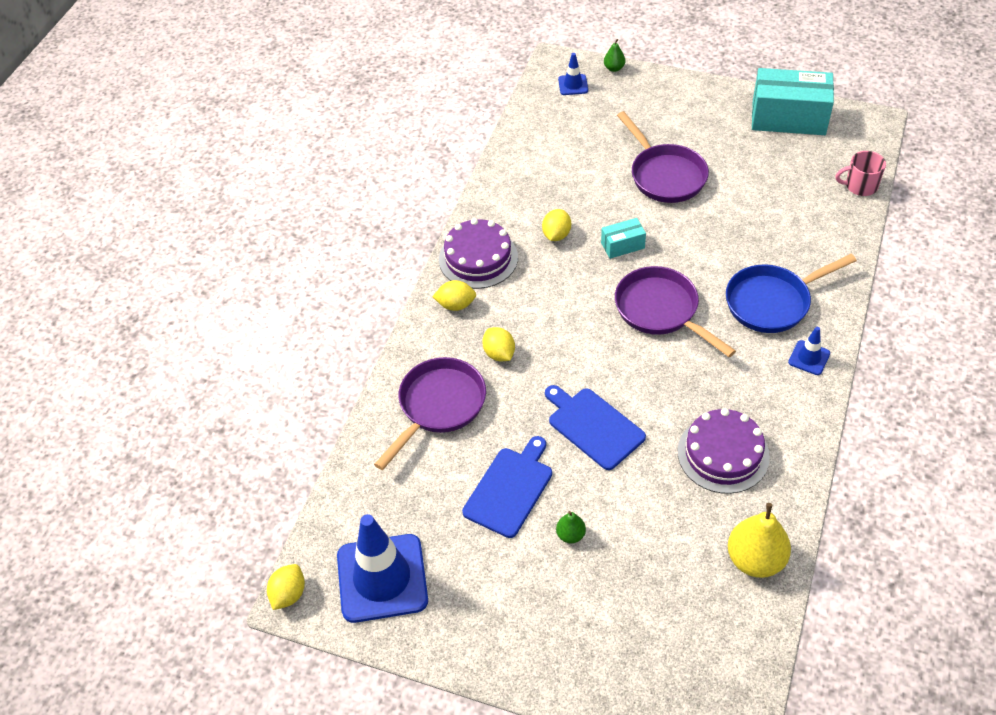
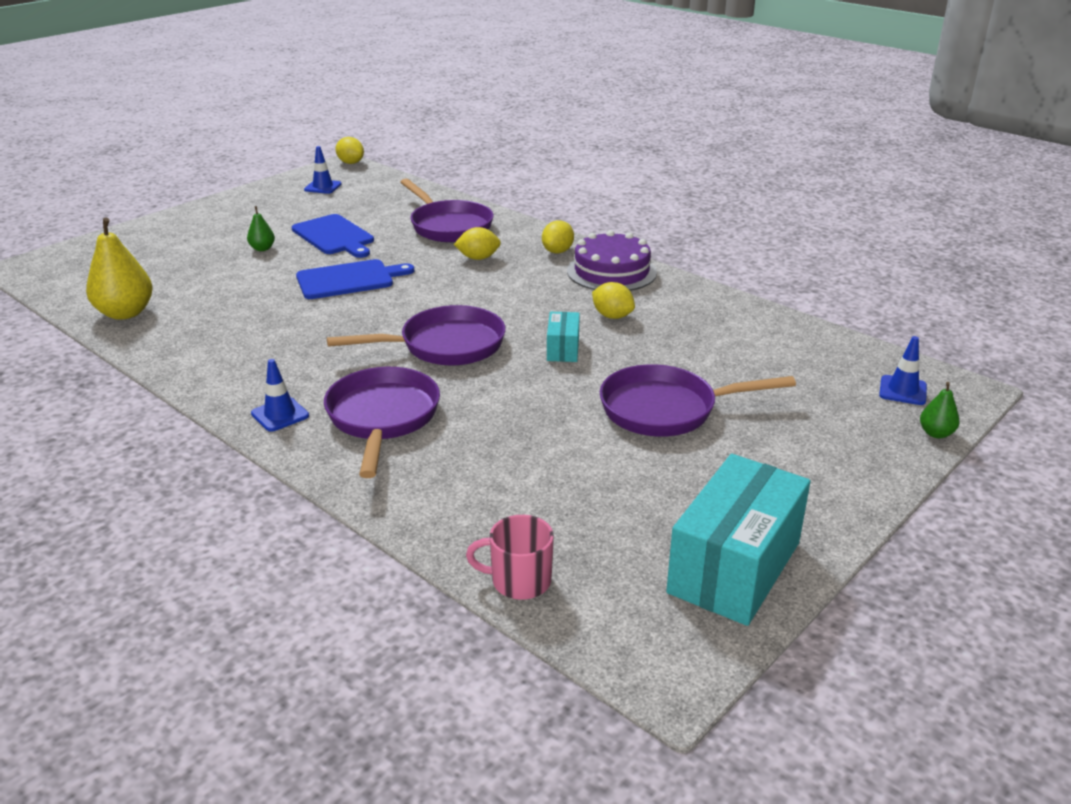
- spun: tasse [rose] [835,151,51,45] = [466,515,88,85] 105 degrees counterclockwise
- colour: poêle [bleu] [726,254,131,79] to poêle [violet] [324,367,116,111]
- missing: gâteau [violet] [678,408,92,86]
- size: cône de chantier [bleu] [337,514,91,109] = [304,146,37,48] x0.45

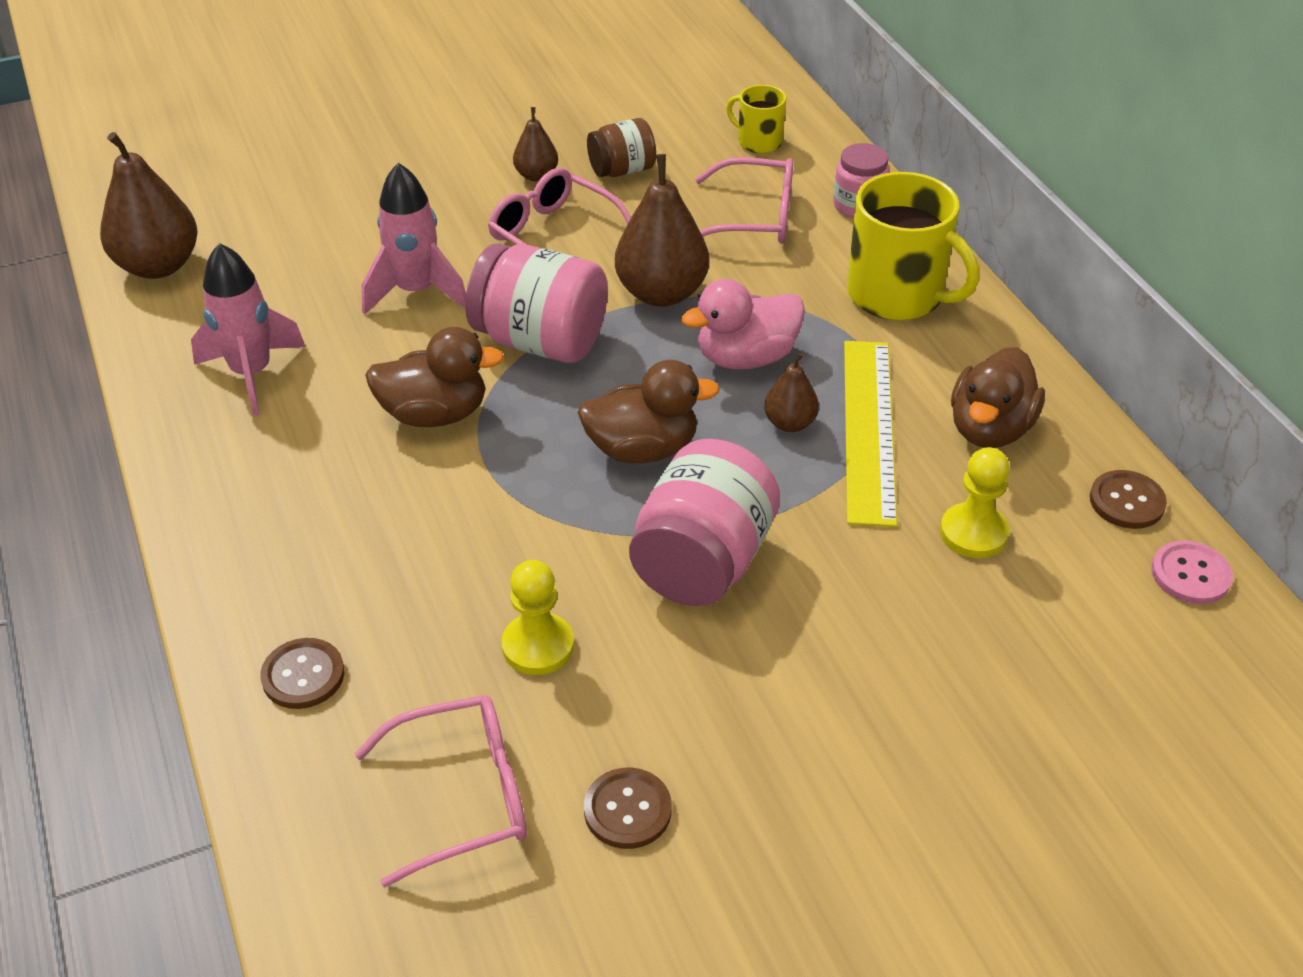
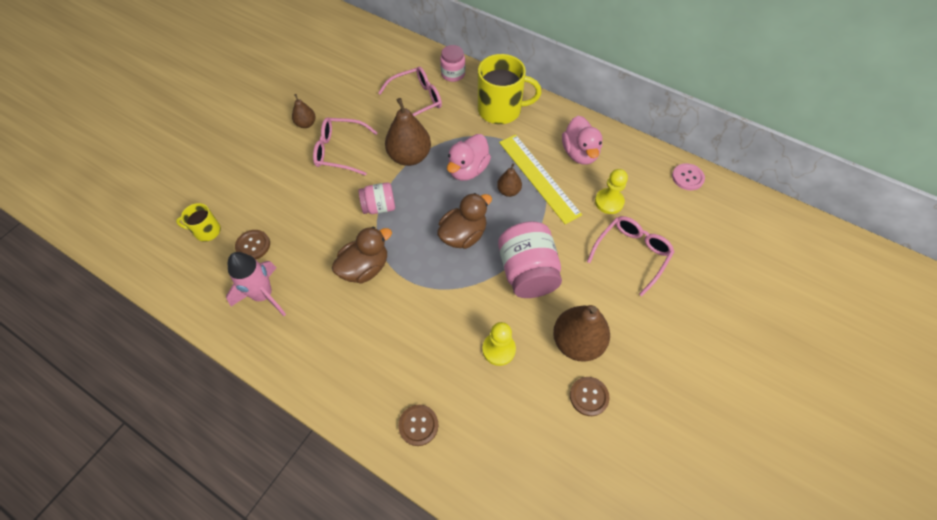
- relocated: tasse [jaune] [726,85,60,68] to [176,203,45,39]
- missing: bocal [marron] [587,118,69,59]
- relocated: poire [marron] [100,132,97,147] to [553,305,57,57]
- missing: fusée [rose] [362,163,104,152]
- size: bocal [rose] [465,243,143,120] = [358,182,37,32] x0.57
- colour: canard [marron] [951,347,94,101] to canard [rose] [562,116,40,49]
- relocated: bouton [marron] [1090,470,77,59] to [235,230,35,29]
- relocated: lunettes [rose] [355,695,172,193] to [587,216,87,80]

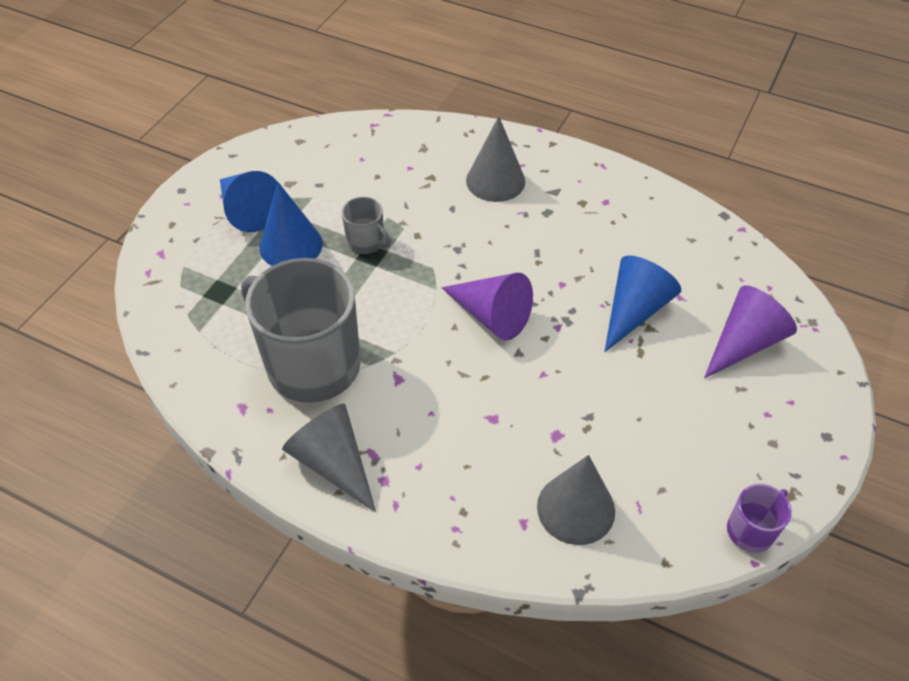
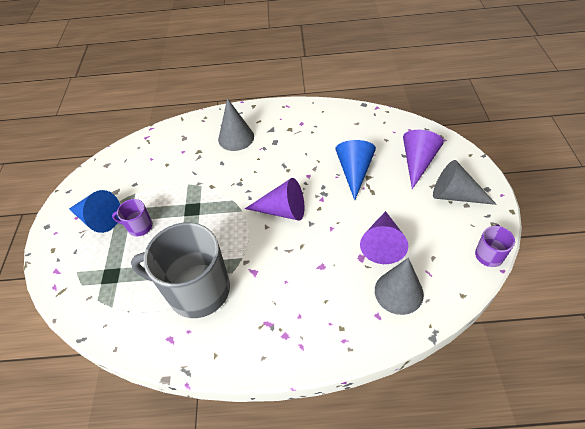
- exchanged: cône [bleu] [259,182,64,84] to tasse [violet] [112,199,41,37]
- missing: tasse [gris] [342,197,49,57]
- relocated: cône [gris] [282,404,94,108] to [433,160,64,45]
- appeared: cône [violet] [360,211,48,53]

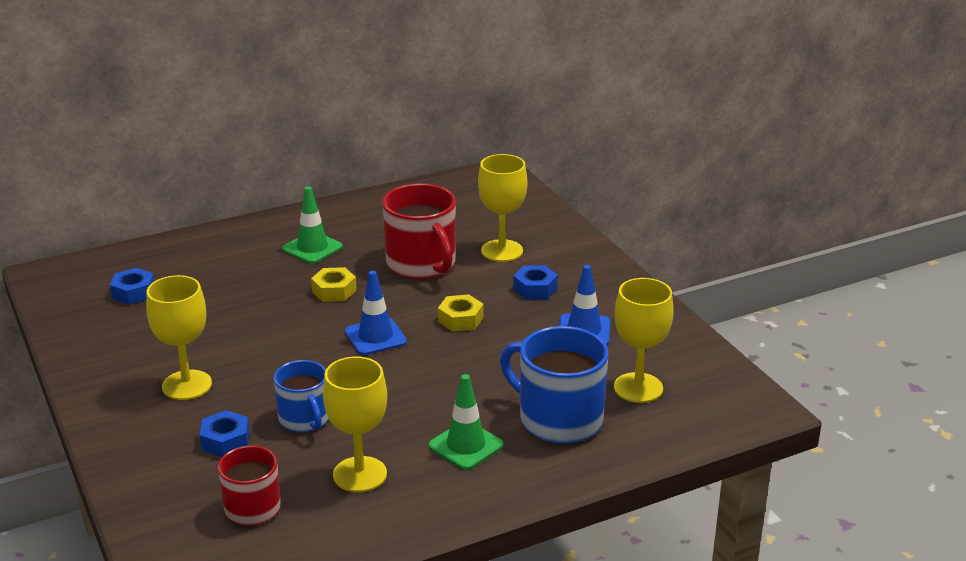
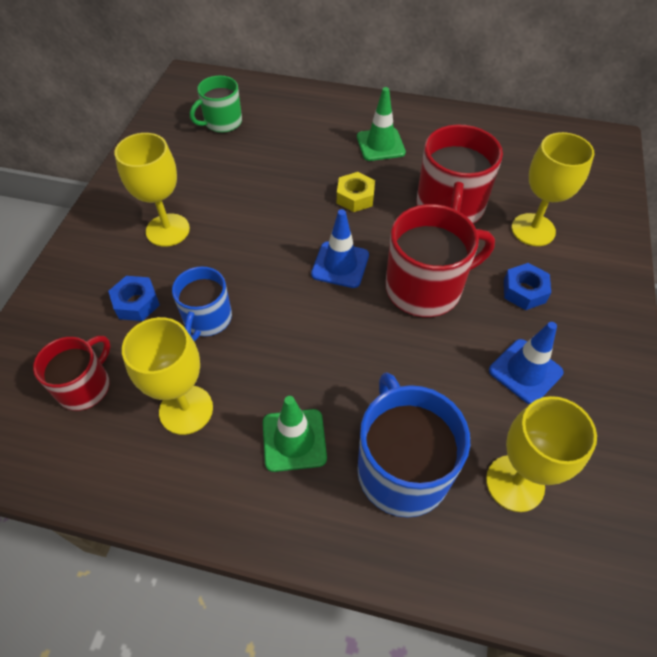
- exchanged: écrou [bleu] [110,268,44,37] to tasse [vert] [190,76,52,57]
- exchanged: écrou [jaune] [438,294,45,38] to tasse [rouge] [385,204,110,113]

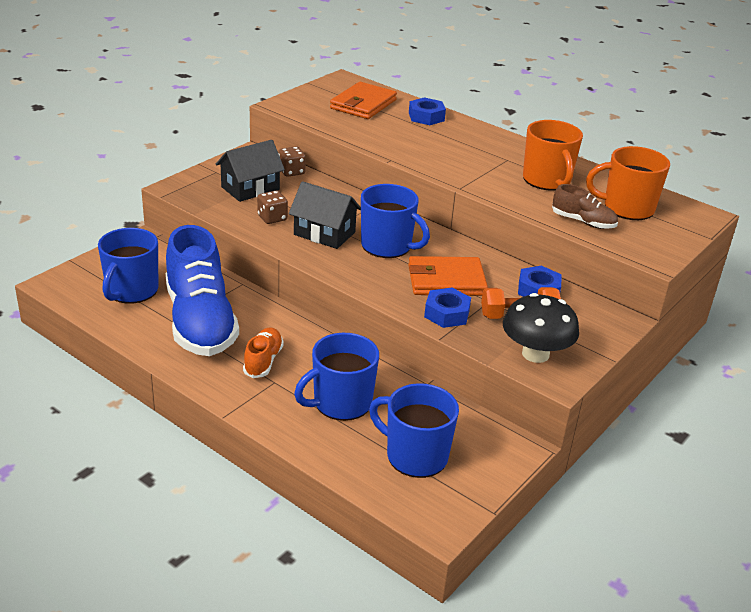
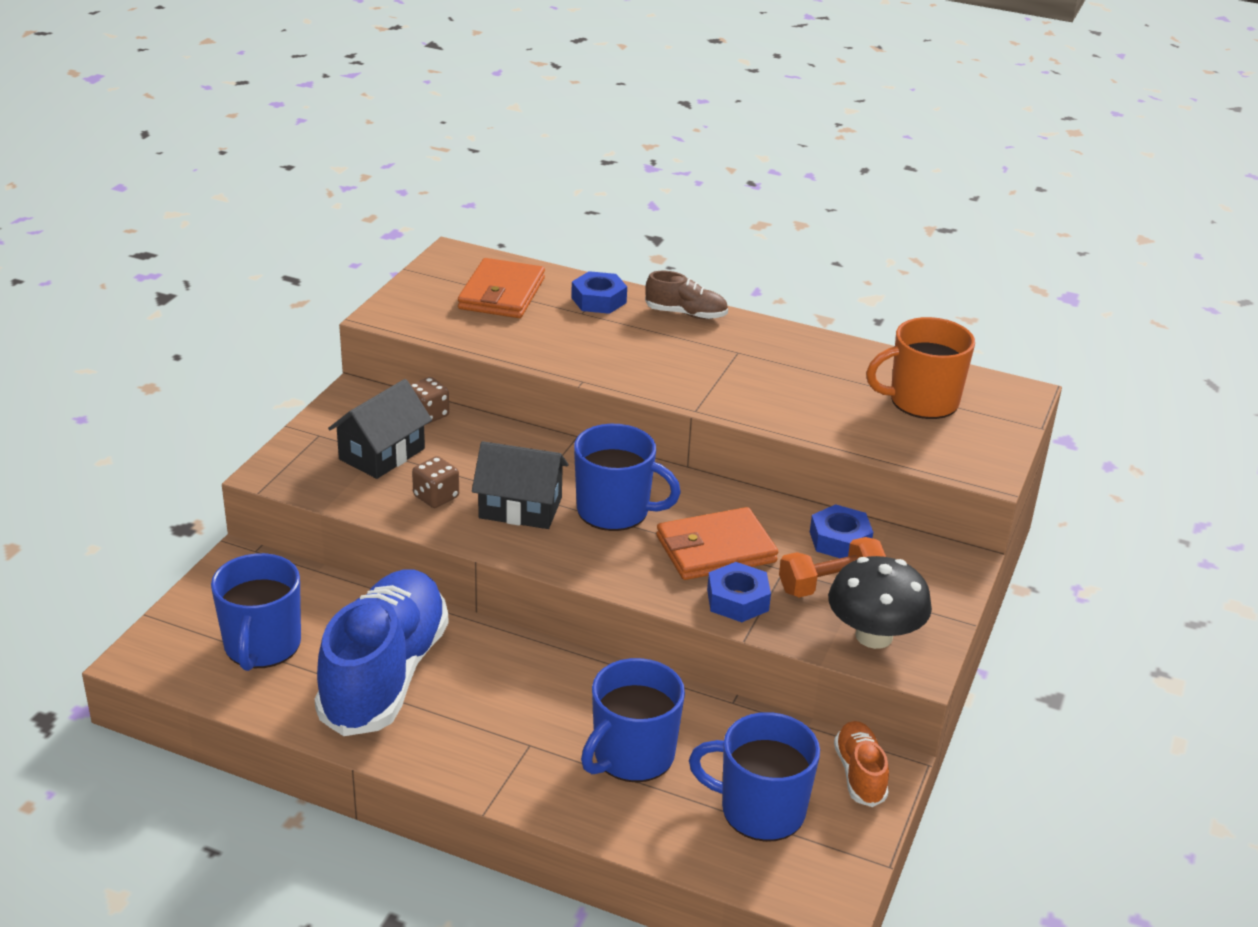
- missing: tasse [orange] [523,120,60,71]
- relocated: chaussure [marron] [552,184,66,45] to [645,271,83,48]
- spun: chaussure [bleu] [165,225,74,131] = [315,569,134,167] 135 degrees counterclockwise
- relocated: chaussure [orange] [243,328,41,50] to [834,721,55,86]

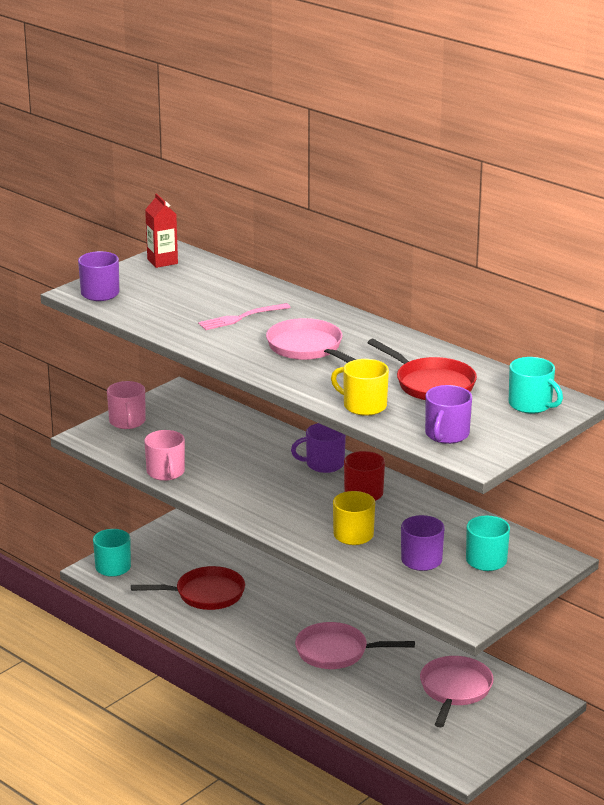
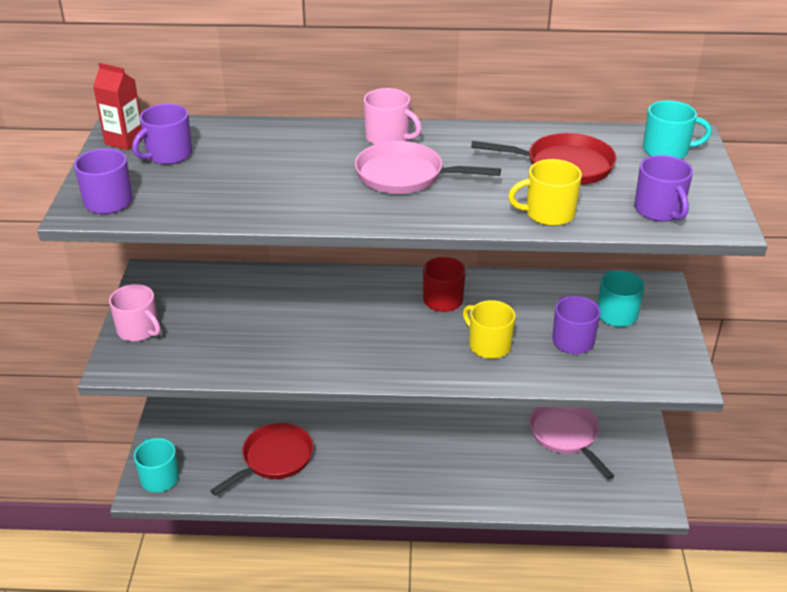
- missing: fourchette [rose] [198,303,93,27]
- relocated: tasse [violet] [291,423,55,50] to [132,104,60,61]
- relocated: tasse [rose] [144,430,41,51] to [364,88,58,57]
- missing: poêle [rose] [295,622,120,47]

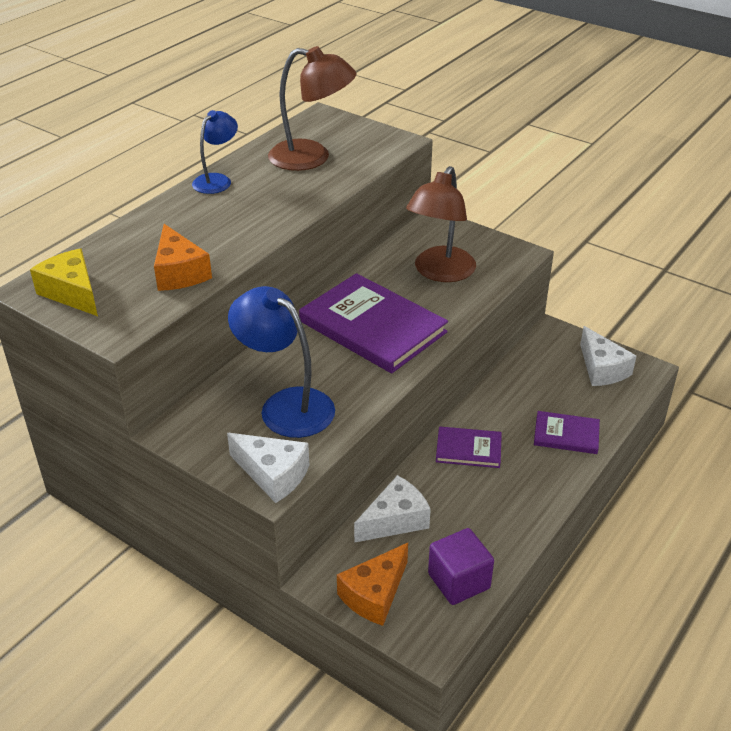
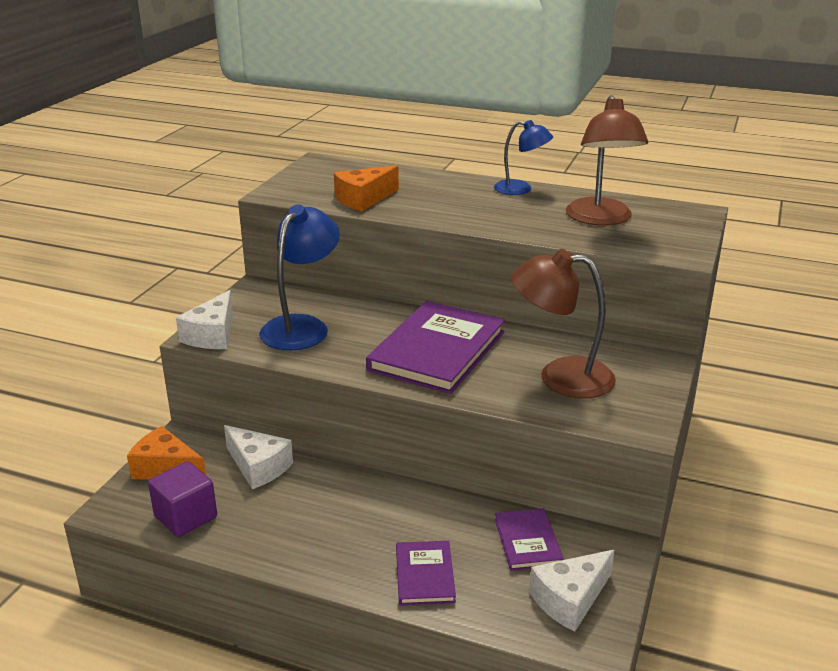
- missing: fromage [jaune] [30,249,68,67]
- relocated: livre [violet] [436,426,66,42] to [495,508,69,63]

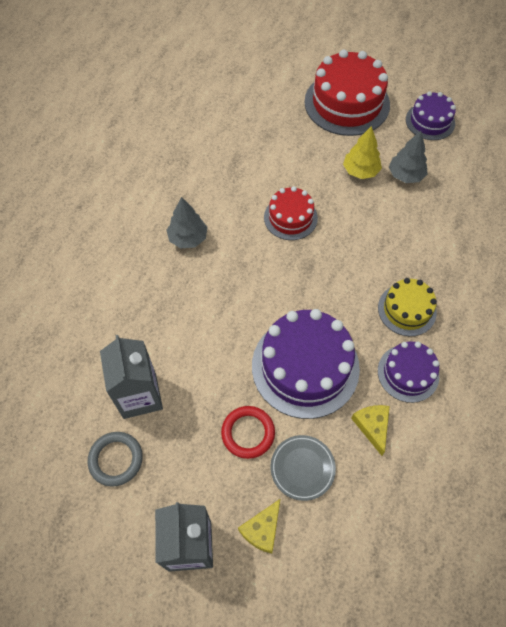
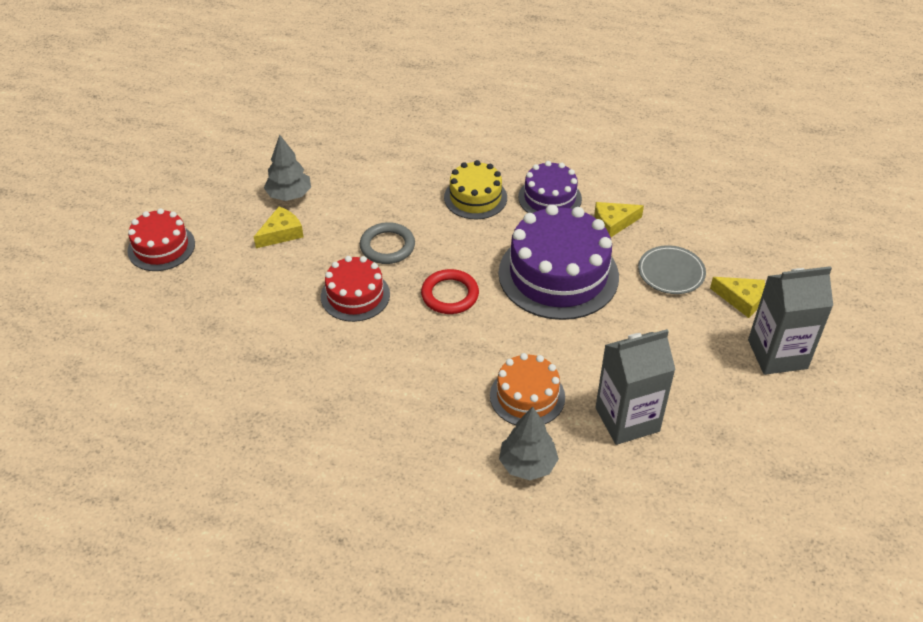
- size: gâteau [rouge] [304,49,86,87] = [127,208,68,63] x0.57
- missing: gâteau [violet] [406,91,50,49]
- exchanged: arbre [jaune] [343,126,39,53] to fromage [jaune] [254,207,50,41]
- relocated: arbre [gris] [167,197,40,51] to [499,407,60,73]
- relocated: anneau [rouge] [221,406,54,53] to [421,269,58,45]
- relocated: anneau [gris] [88,432,55,55] to [360,222,55,42]
- appeared: gâteau [orange] [490,353,75,72]

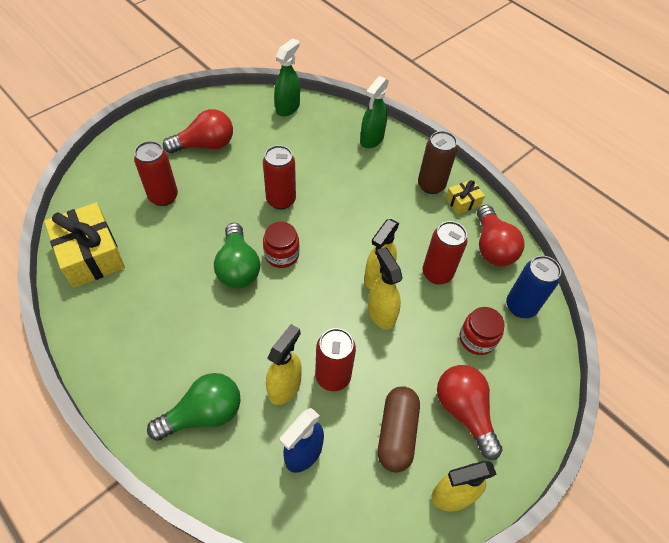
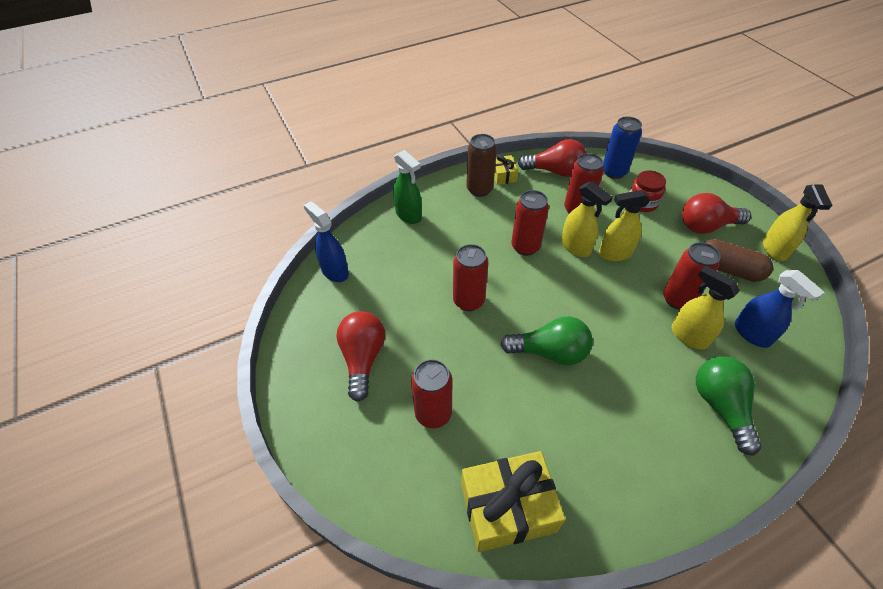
- colour: vaporisateur [vert] [274,38,26,78] to vaporisateur [bleu] [304,201,45,81]
- missing: bocal [rouge] [263,222,37,46]
- appeared: canette [rouge] [511,190,38,66]

